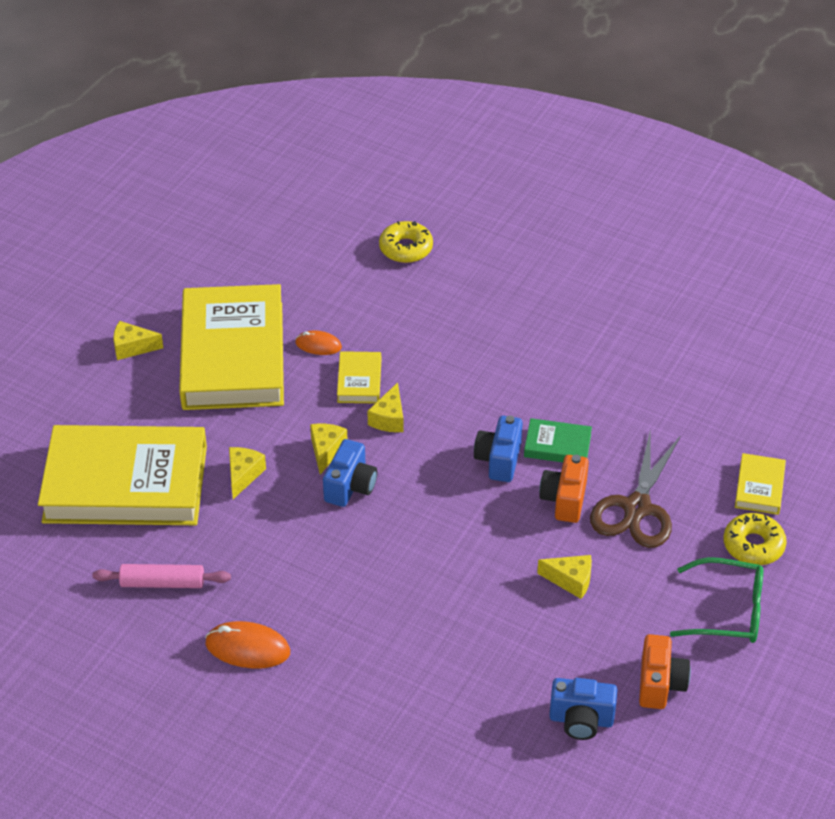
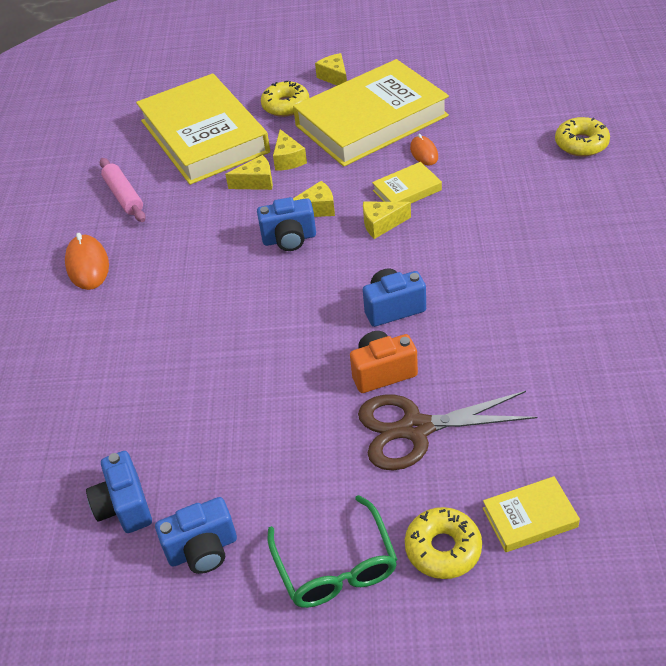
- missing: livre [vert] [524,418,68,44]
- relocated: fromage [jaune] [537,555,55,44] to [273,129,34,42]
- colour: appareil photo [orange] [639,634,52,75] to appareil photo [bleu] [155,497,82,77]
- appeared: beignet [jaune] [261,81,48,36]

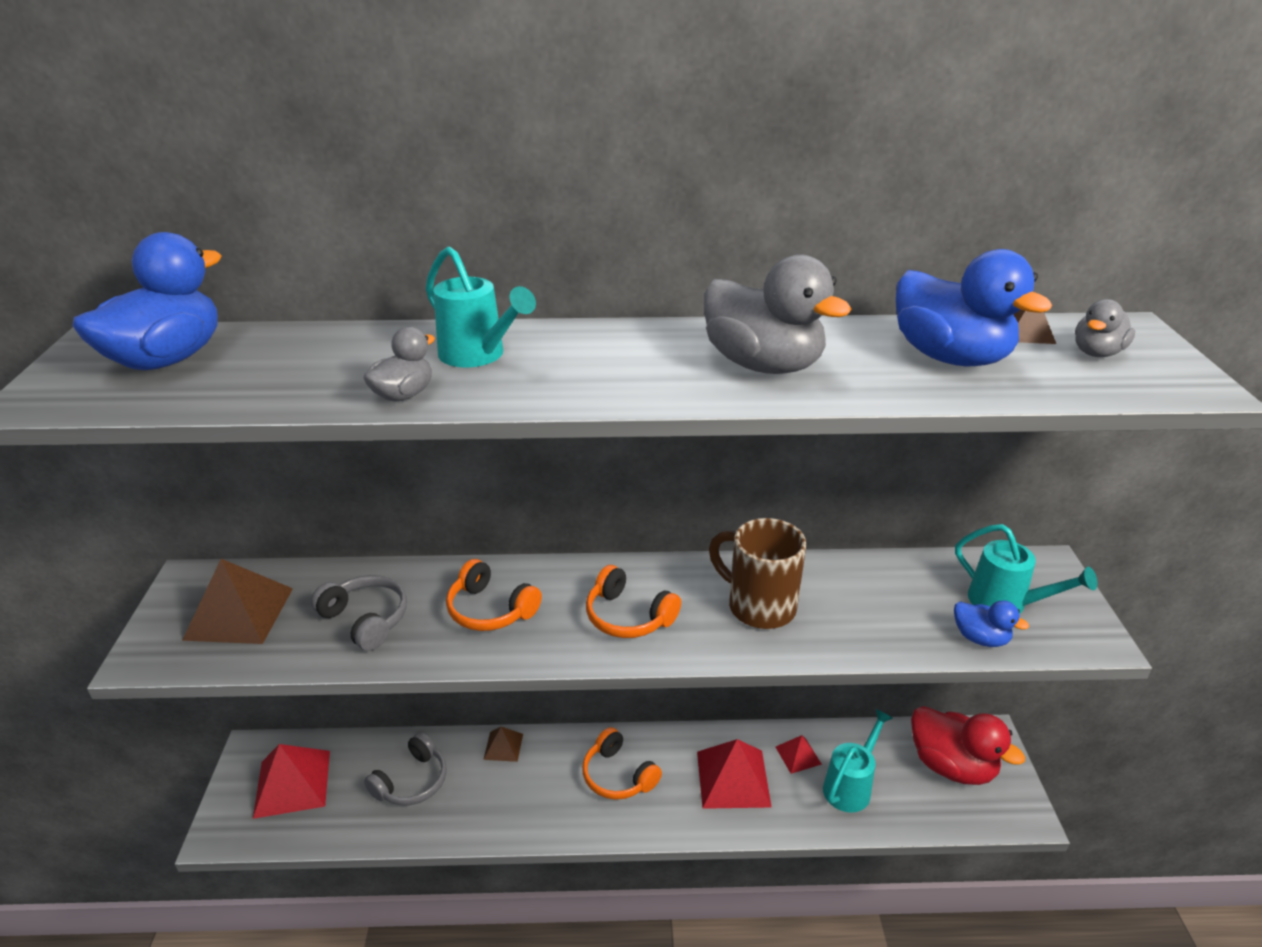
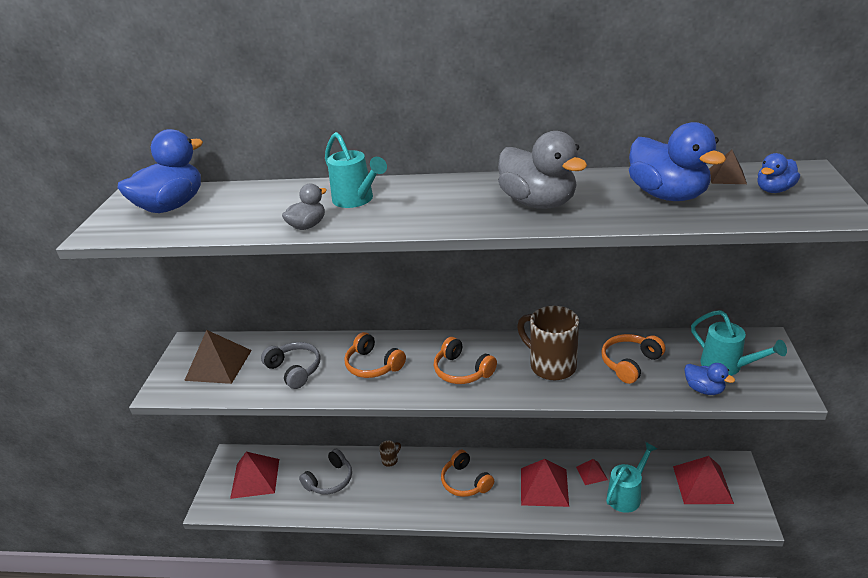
- colour: canard [gris] [1075,299,60,58] to canard [bleu] [757,153,43,40]
- exchanged: canard [rouge] [911,706,114,79] to pyramide [rouge] [673,456,61,48]
- exchanged: pyramide [marron] [483,727,40,35] to tasse [marron] [379,440,22,27]
- appeared: casque audio [orange] [601,334,65,50]

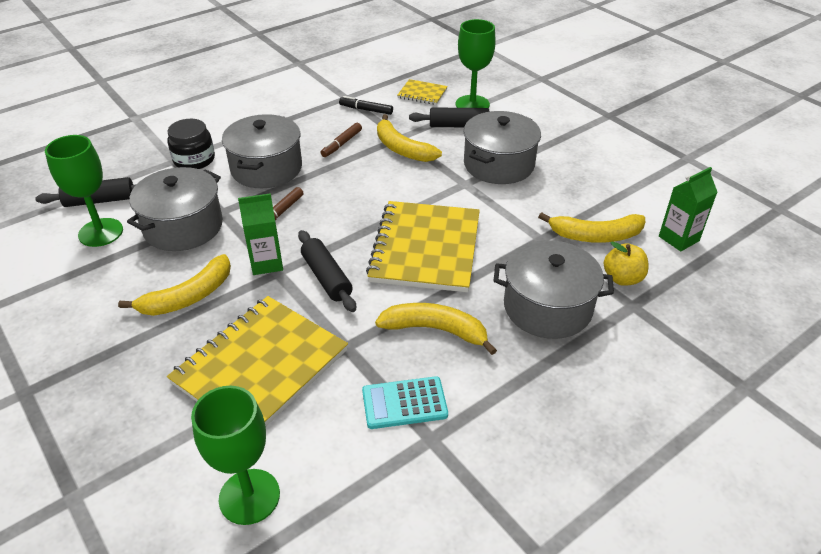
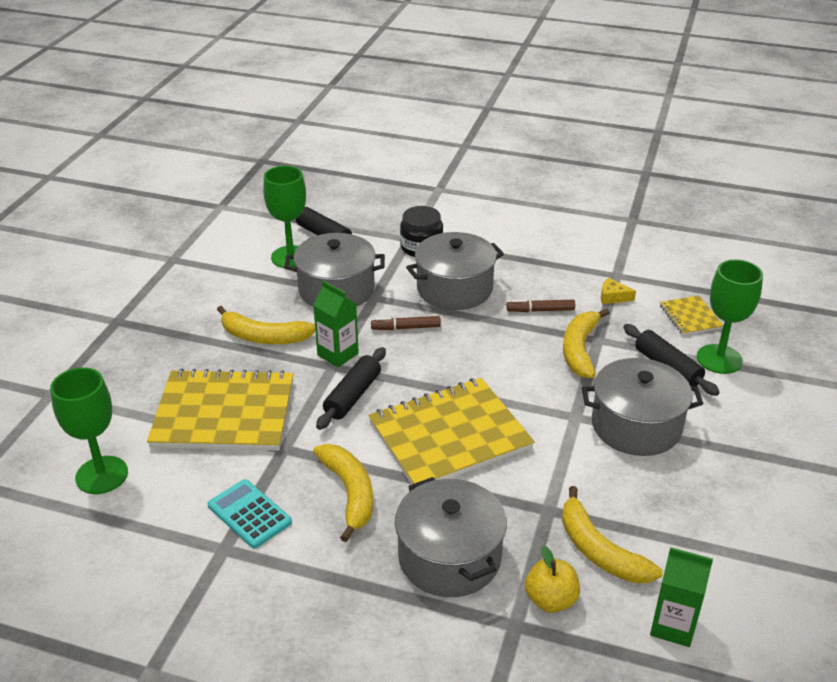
- exchanged: feutre [noir] [339,96,54,19] to fromage [jaune] [601,278,35,26]

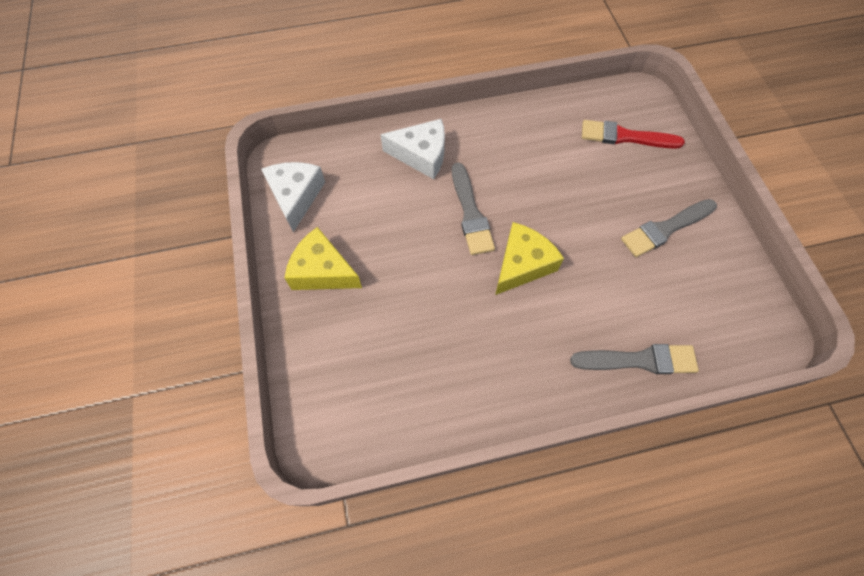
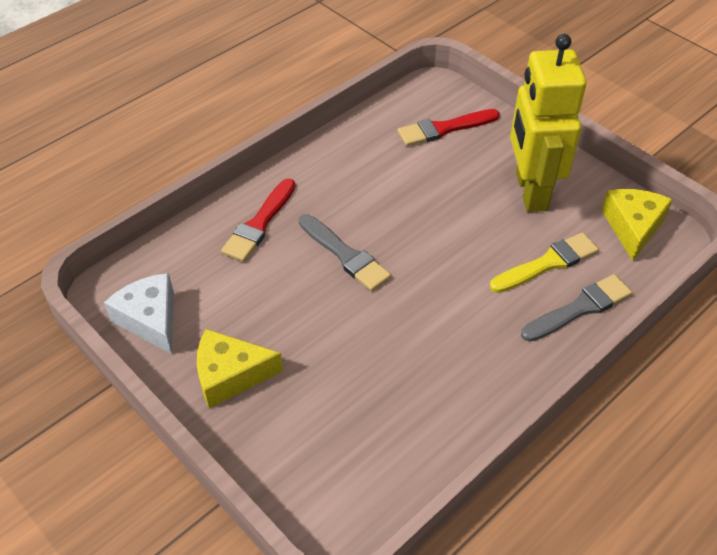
- exchanged: fromage [blanc] [381,119,64,60] to pinceau [rouge] [221,179,74,83]
- exchanged: pinceau [gris] [621,199,96,58] to robot [jaune] [510,34,77,178]
- relocated: fromage [jaune] [495,222,69,73] to [601,189,72,72]
- appeared: pinceau [jaune] [490,232,109,61]

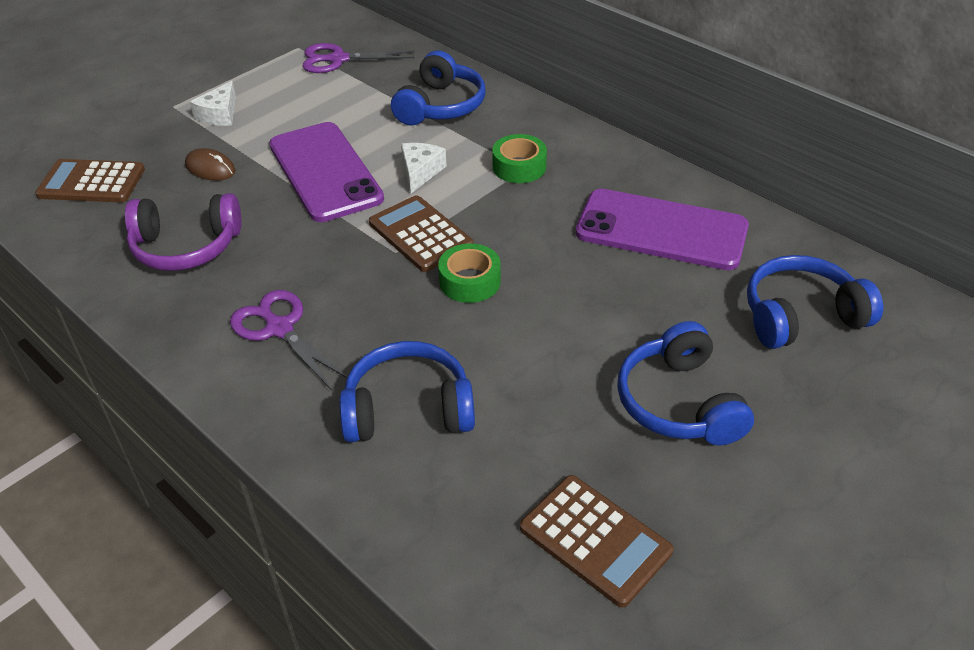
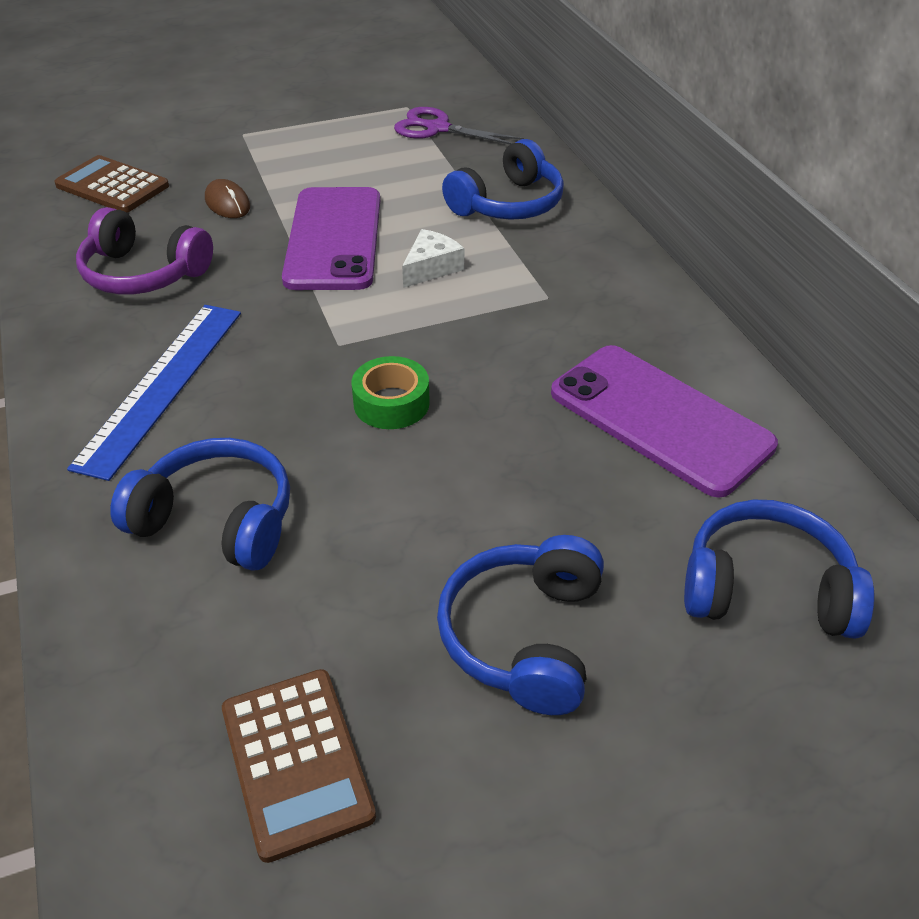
- missing: fromage [blanc] [190,81,46,45]
- missing: ruban adhésif [vert] [492,134,55,49]
- missing: calculatrice [marron] [369,195,104,77]
- exchanged: ciseaux [violet] [230,290,118,101] to règle [bleu] [67,305,174,176]

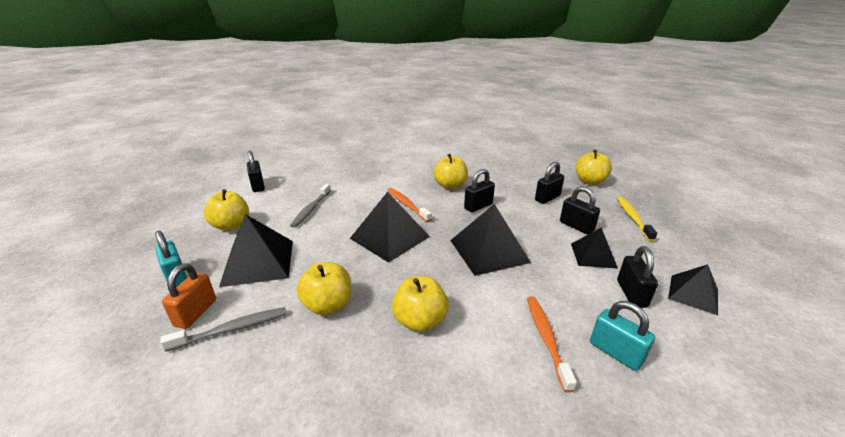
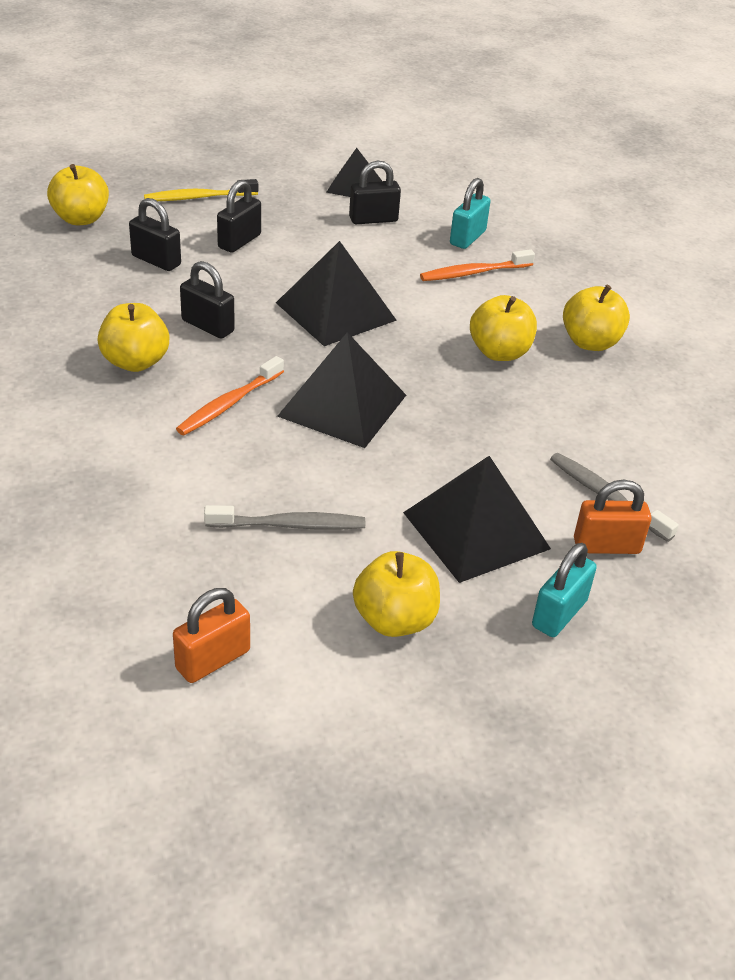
- colour: cadenas [noir] [247,151,18,41] to cadenas [orange] [173,588,77,95]
- missing: pyramide [noir] [571,228,47,40]
- relocated: pomme [jaune] [297,262,55,53] to [563,285,67,66]

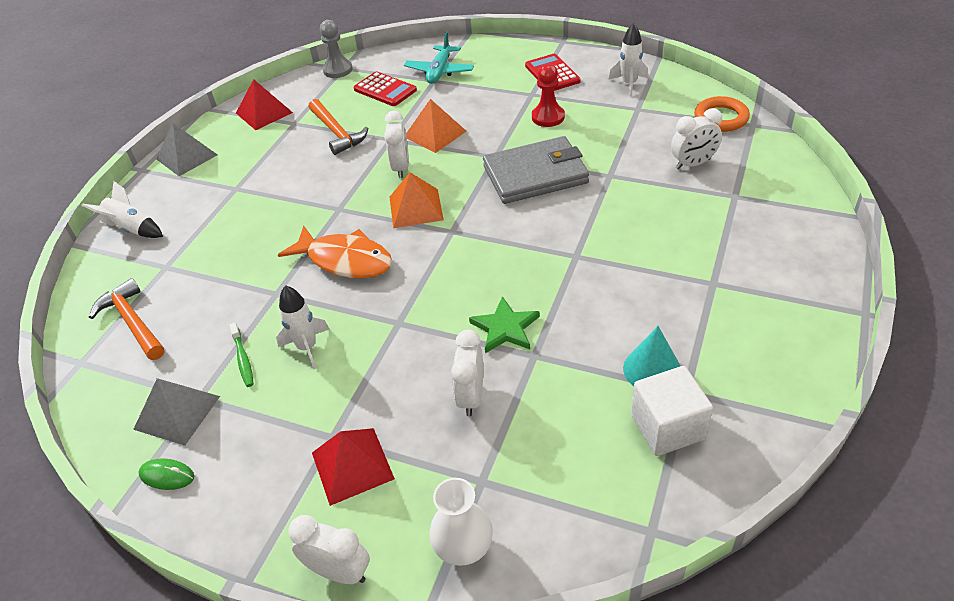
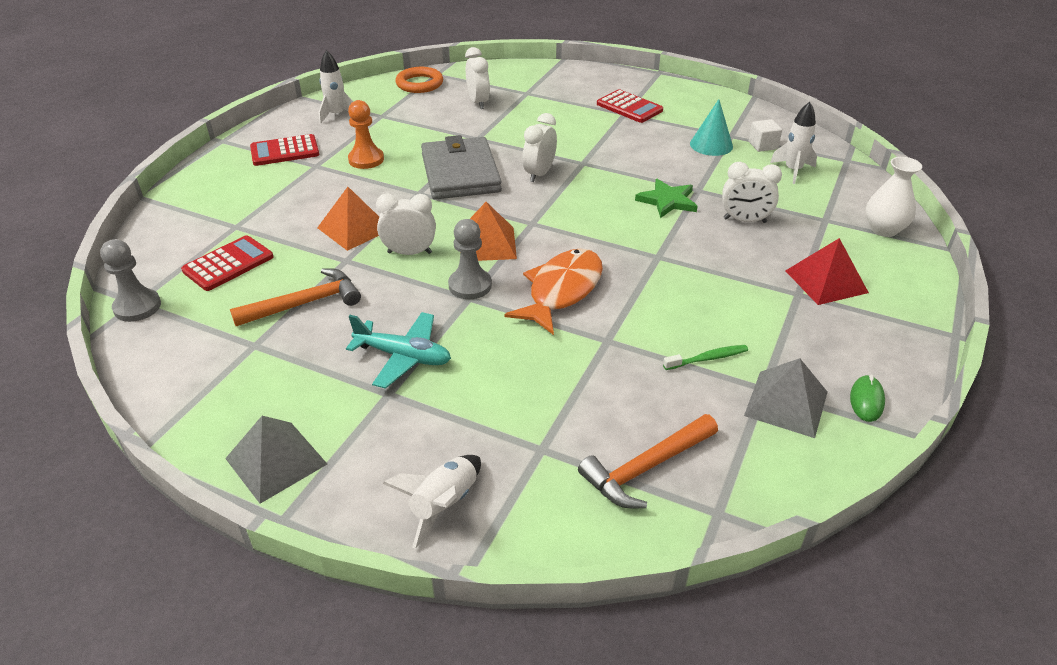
- relocated: avion [turquoise] [404,32,70,52] to [346,312,105,77]
- colour: pion [rouge] [532,63,33,64] to pion [orange] [348,100,36,69]
- missing: pyramide [rouge] [236,79,57,51]
- relocated: fusée [blanc] [276,285,53,84] to [770,102,47,82]
- size: cube [blanc] [631,366,82,90] = [749,119,33,33] x0.57
- relocated: réveil [blanc] [288,515,82,69] to [522,113,35,69]
- appeared: calculatrice [rouge] [597,89,66,34]
- appeared: pion [gris] [448,219,44,80]

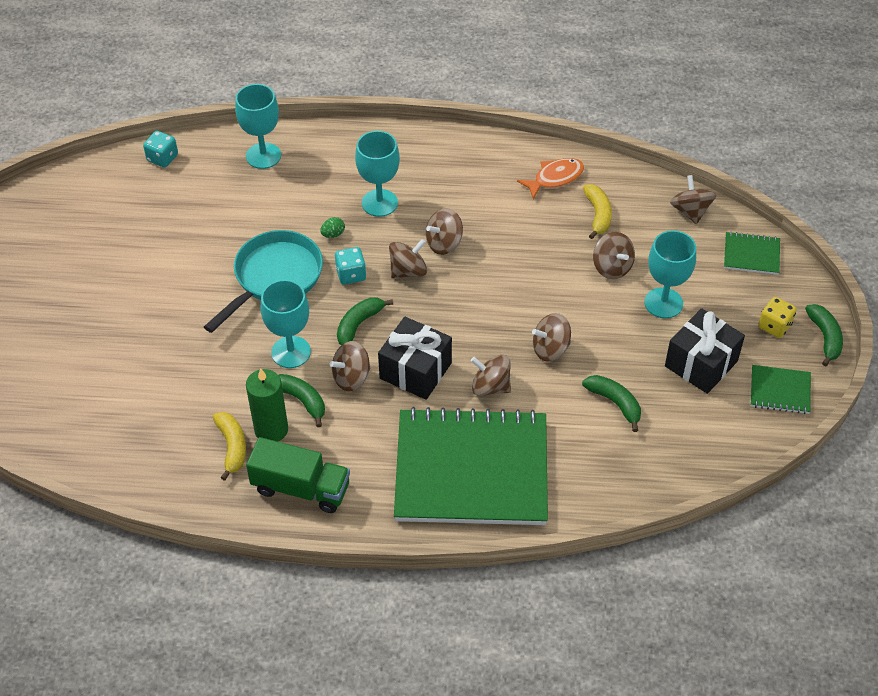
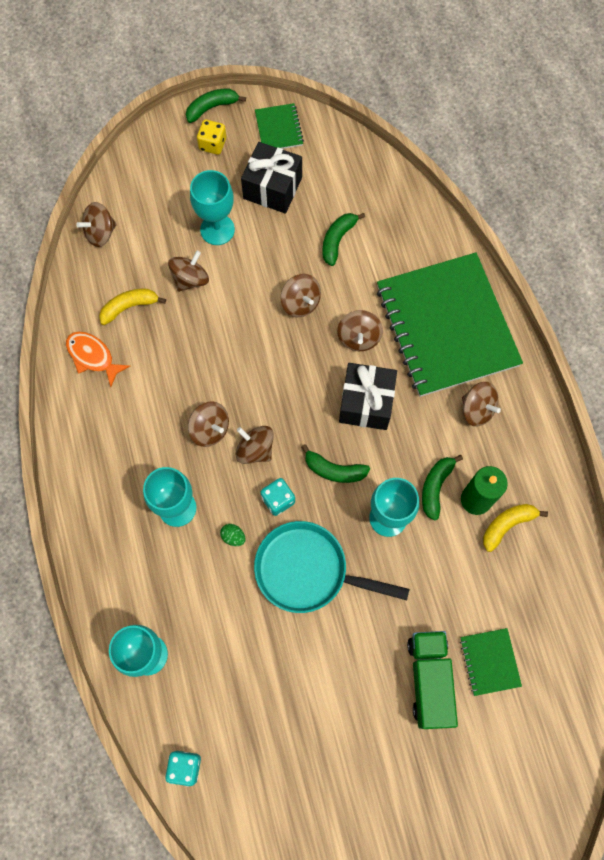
- relocated: carnet [vert] [724,232,56,43] to [460,628,62,68]
- relocated: toupie [marron] [330,341,41,50] to [462,382,39,45]
- relocated: camion [vert] [246,437,104,76] to [407,631,51,98]

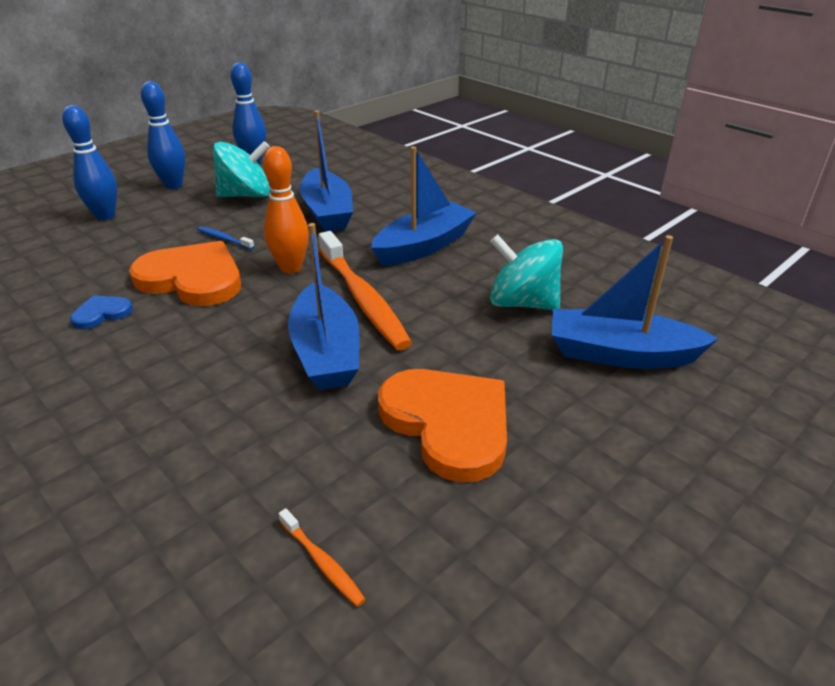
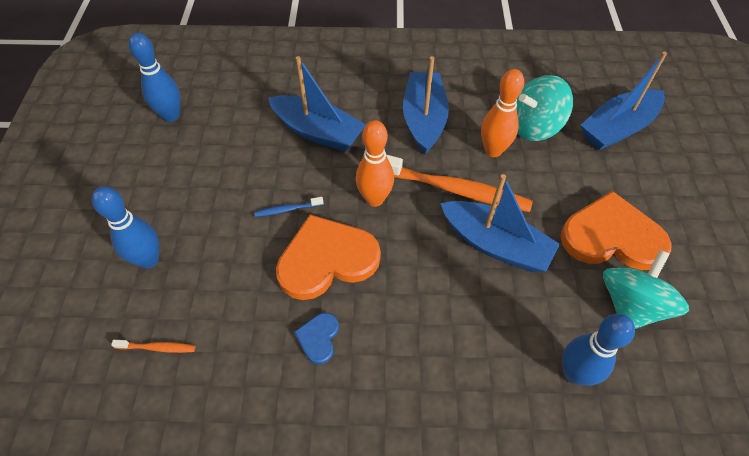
- relocated: quille [bleu] [141,81,44,108] to [562,314,73,72]
- relocated: toupie [turquoise] [213,141,57,56] to [603,250,86,79]
- relocated: brosse à dents [orange] [278,508,88,99] to [111,340,84,13]
- appeared: quille [orange] [481,69,43,88]

